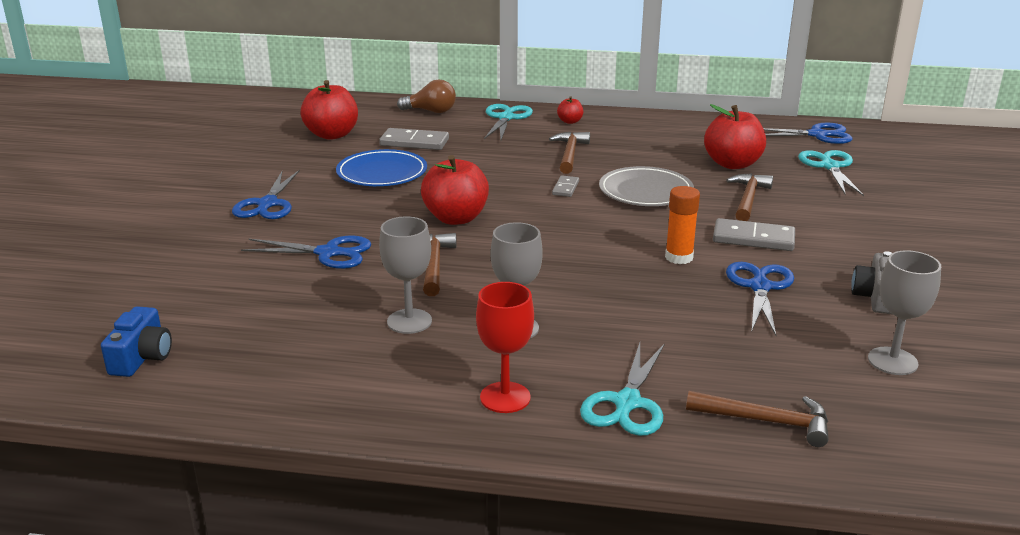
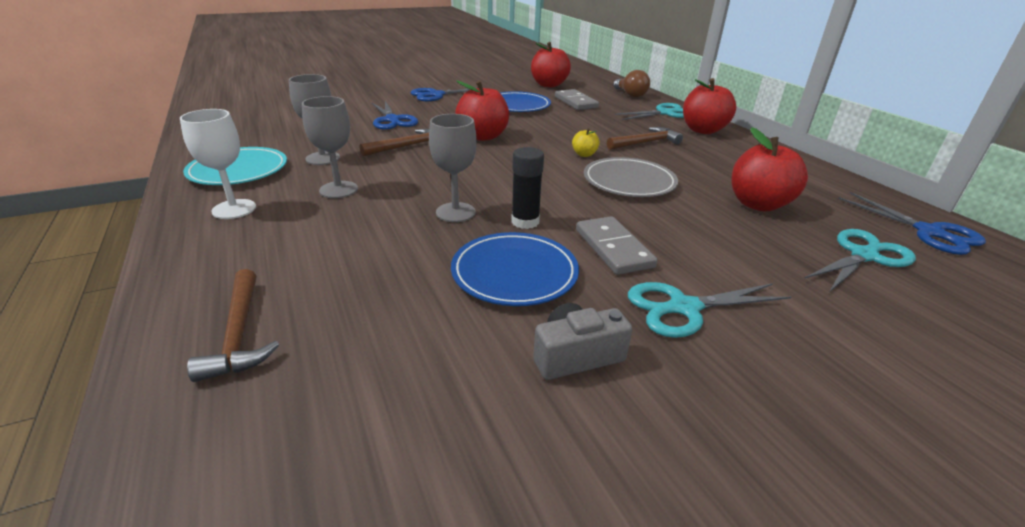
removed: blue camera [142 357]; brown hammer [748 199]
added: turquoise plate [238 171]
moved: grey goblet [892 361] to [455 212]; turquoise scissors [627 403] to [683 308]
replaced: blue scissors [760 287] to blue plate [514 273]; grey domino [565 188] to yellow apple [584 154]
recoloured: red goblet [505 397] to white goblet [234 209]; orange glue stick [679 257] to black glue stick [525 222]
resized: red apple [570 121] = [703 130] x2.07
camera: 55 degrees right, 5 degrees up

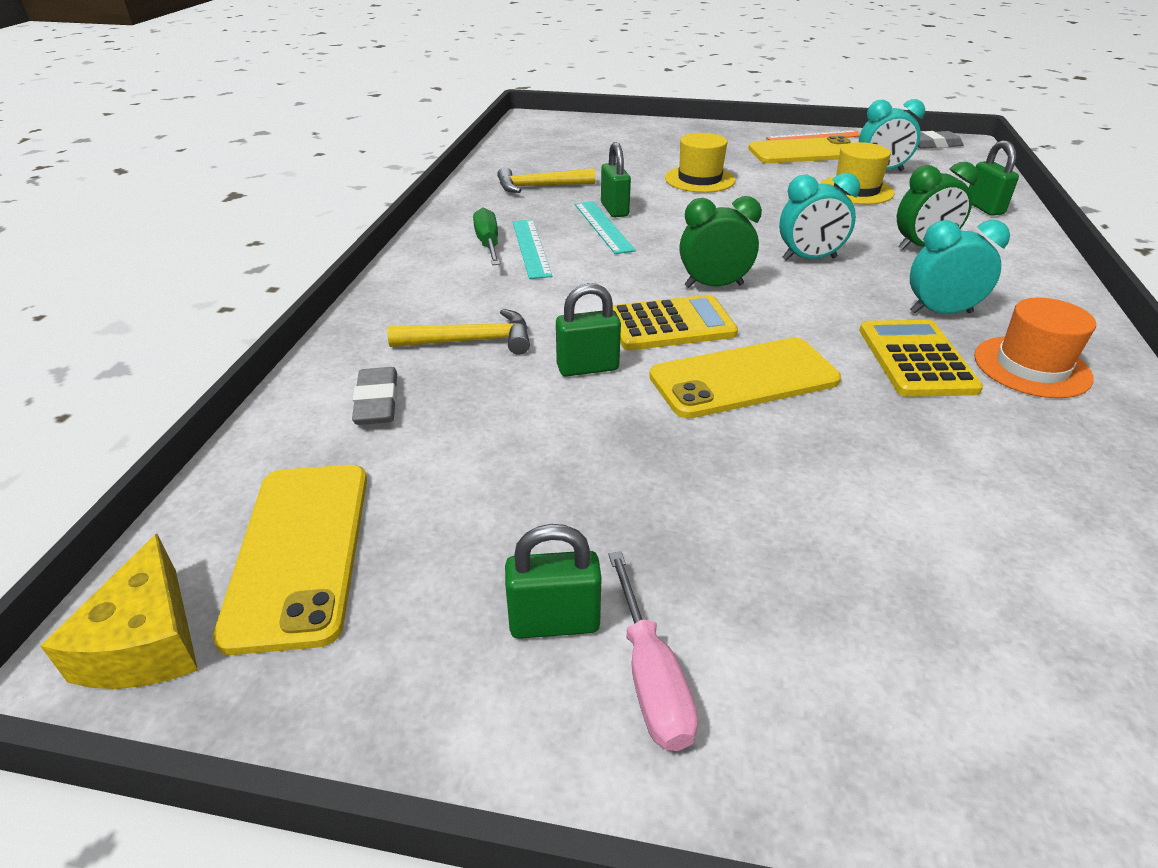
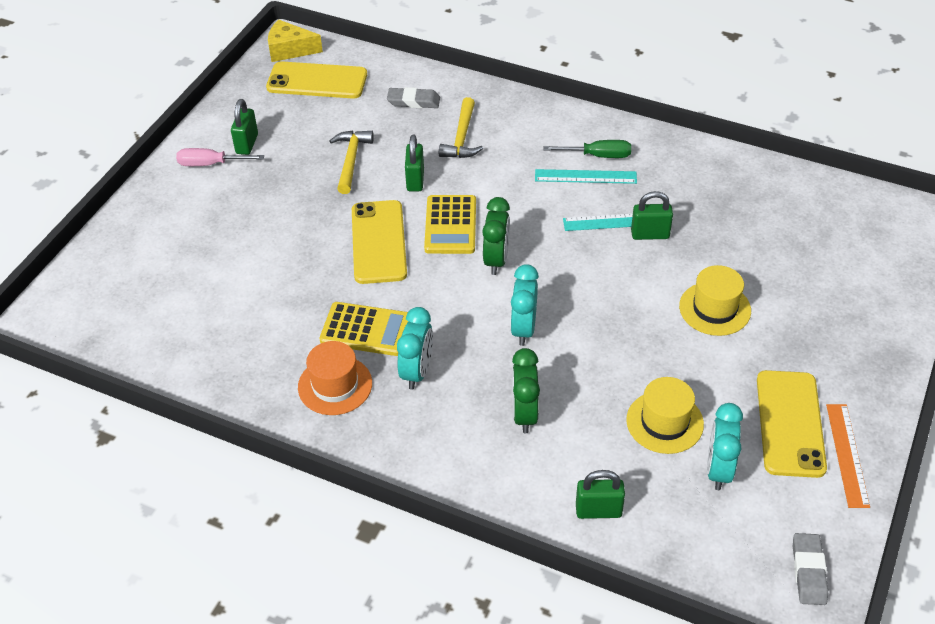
moved: yellow hammer [539 186] to [351 160]
camera: 105 degrees right, 10 degrees up

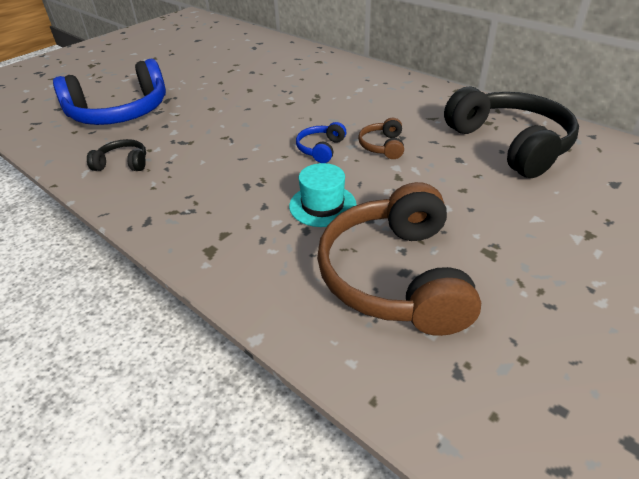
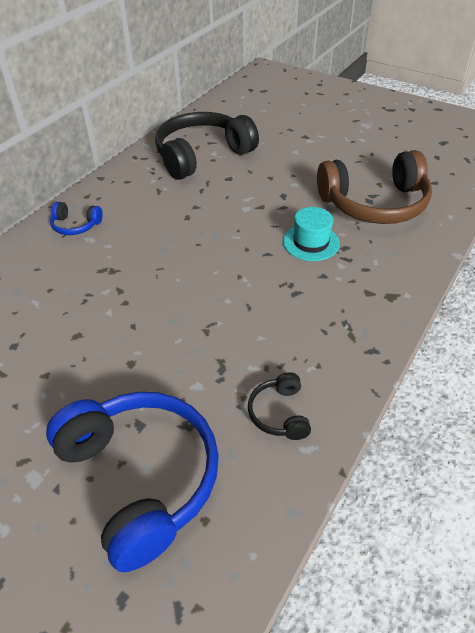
removed: brown headphones [382 146]
moved: blue headphones [320 149] to [75 225]
camera: 100 degrees left, 5 degrees up

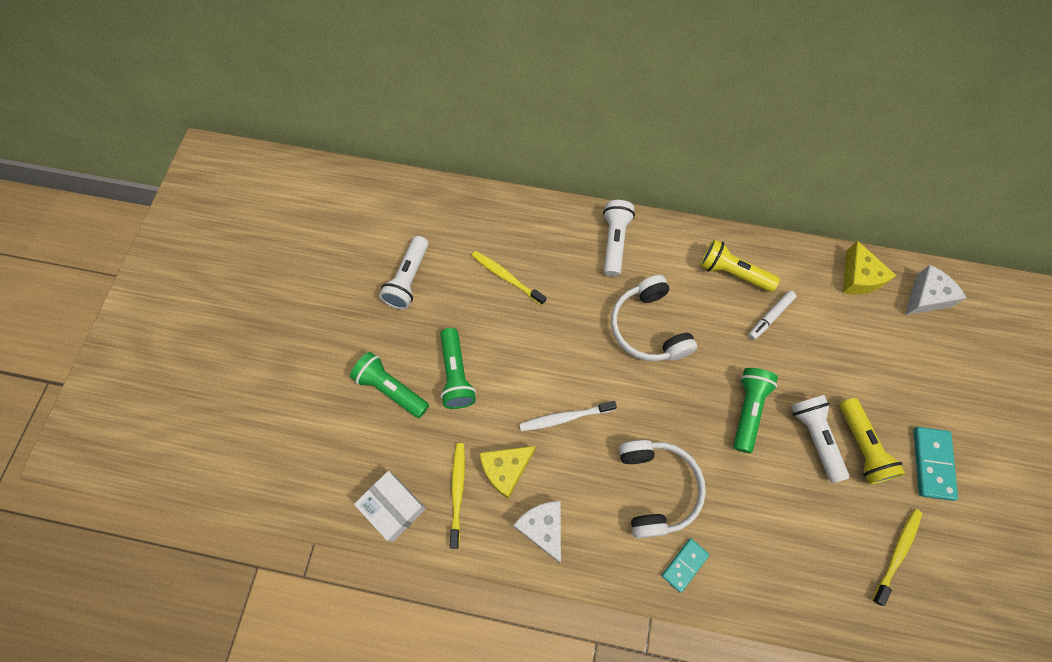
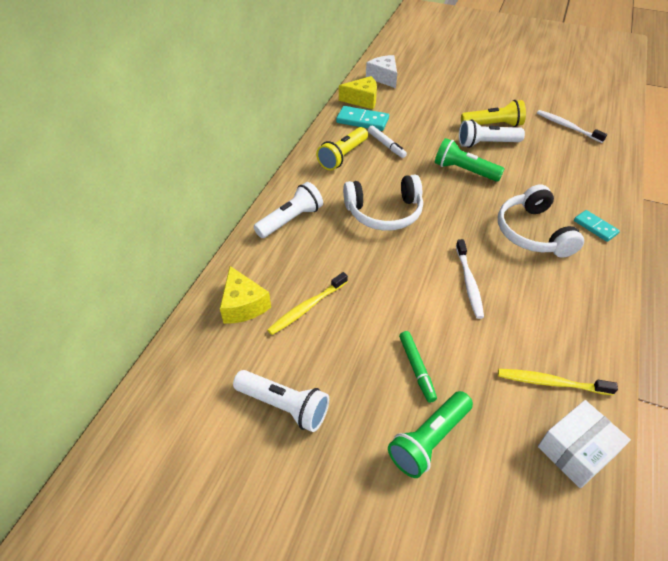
removed: white cheese [543 528]
moved: yellow cheese [506 469] to [243 305]; turquoise domino [932 463] to [362 121]
replaced: green flashlight [456 375] to green marker [416 368]
recoloured: yellow toothbrush [896 554] to white toothbrush [567 127]
turned: white flashlight [614 242] = [291 220] 120 degrees clockwise; white headphones [656 488] = [533 232] 105 degrees counterclockwise
camera: 80 degrees left, 20 degrees down

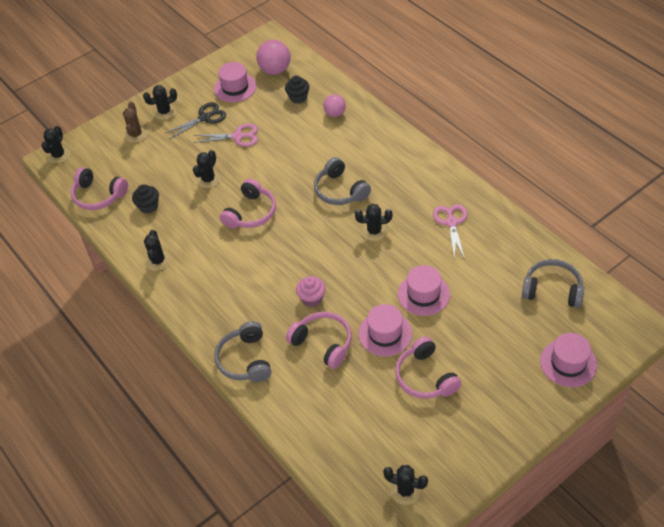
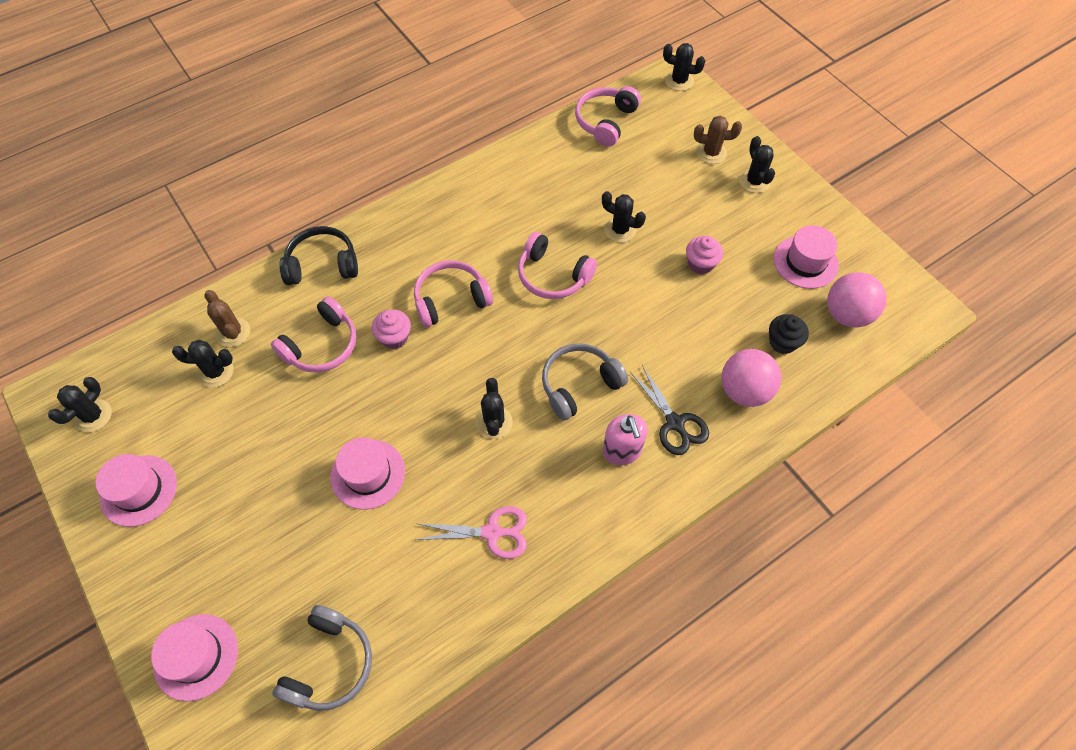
removed: black cupcake [148 206]
added: brown cactus [233 332]; pink soap dispenser [622 451]
moved: pink hat [385 333] to [139 490]; black cactus [158 261] to [216 372]; pink headphones [425 377] to [451 299]; black scissors [205 118] to [675 423]
replaced: pink scissors [238 136] to pink cupcake [700 264]
recoloured: grey headphones [245 360] to black headphones [322 264]
resized: pink ball [335 114] = [744 390] x1.59
camera: 90 degrees right, 10 degrees up

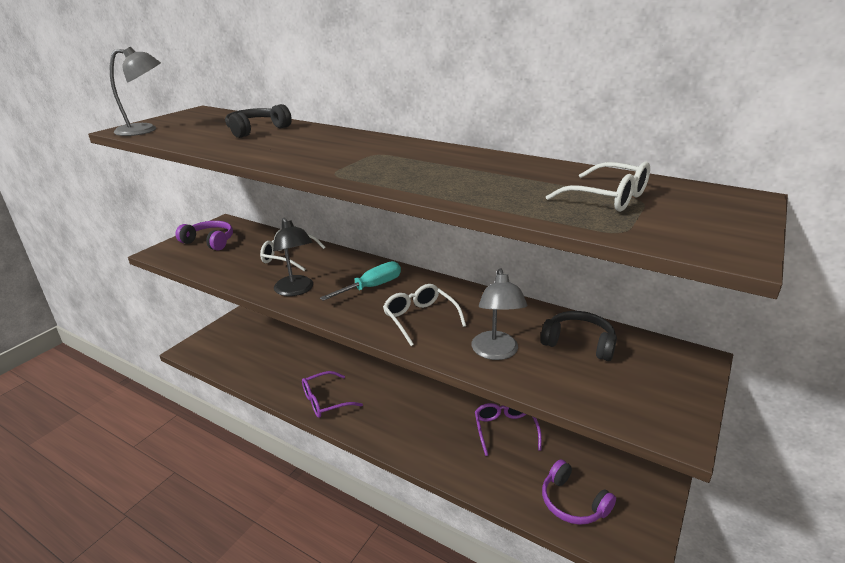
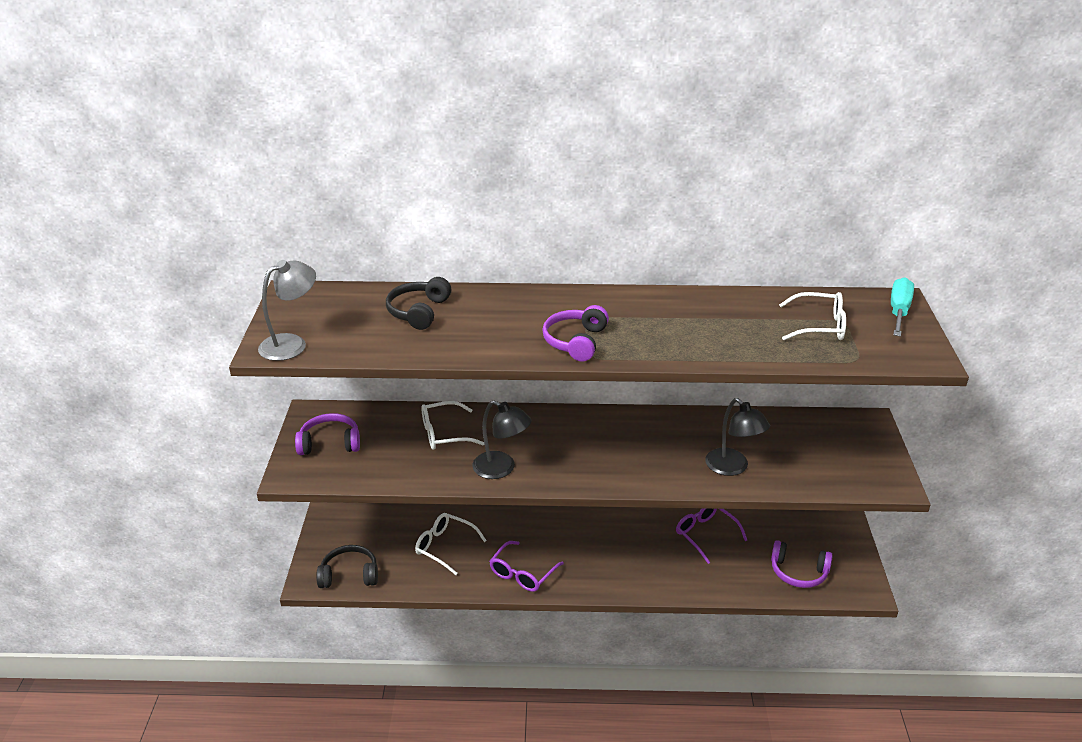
added: purple headphones [576 341]
moved: black headphones [578 343] to [349 575]; white glasses [420 318] to [444 546]; turquoise screwdriver [371 287] to [898 311]
recoloured: grey lamp [496 352] to black lamp [732 467]
camera: 30 degrees left, 5 degrees up

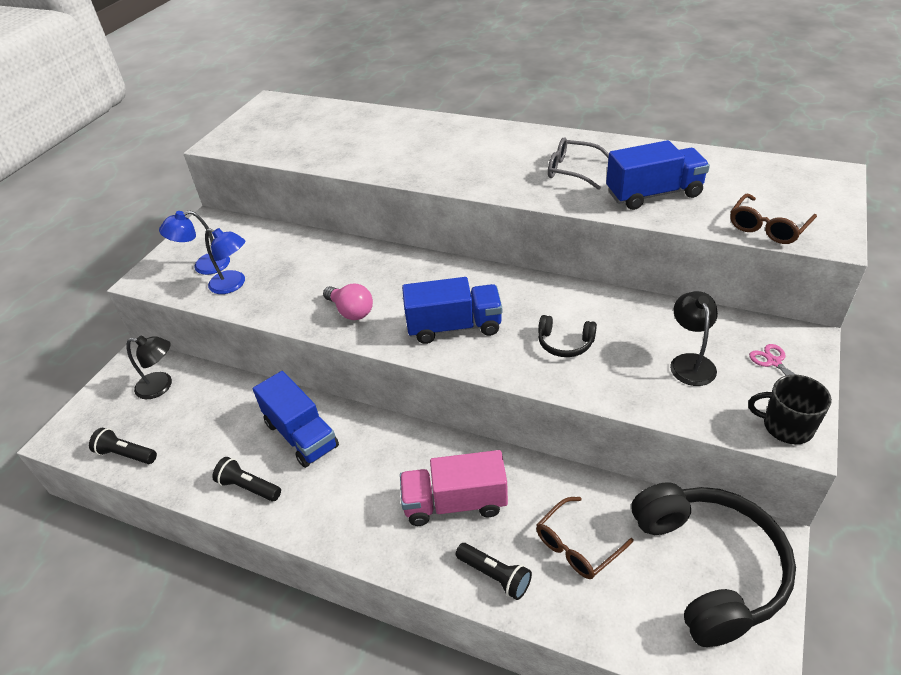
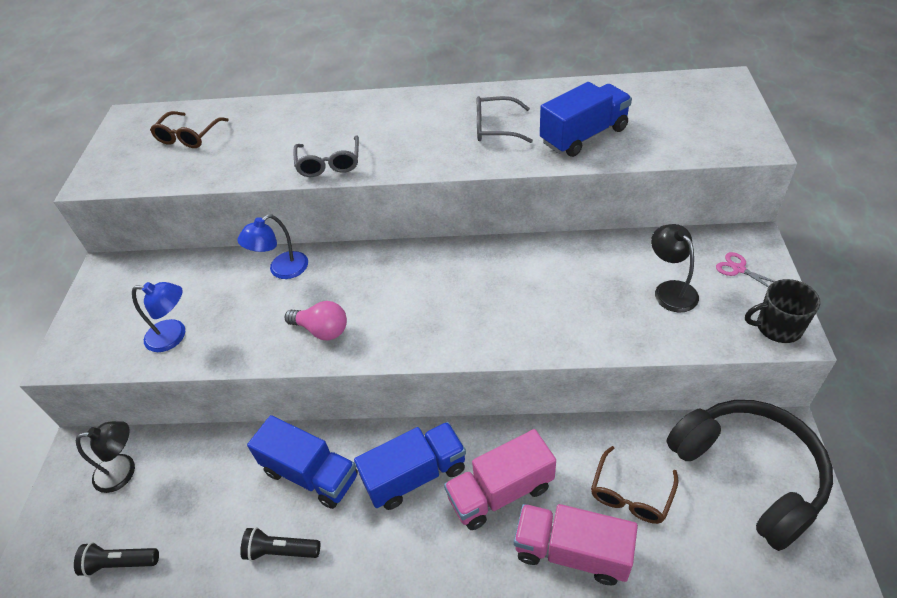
removed: black headphones [565 343]
added: grey glasses [329 164]
moved: brown glasses [767 227] to [188 136]; blue lamp [204 266] to [282 270]; blue truck [454 327] to [415 475]
replaced: black flashlight [495 576] to pink truck [572 552]
camera: 20 degrees left, 5 degrees up

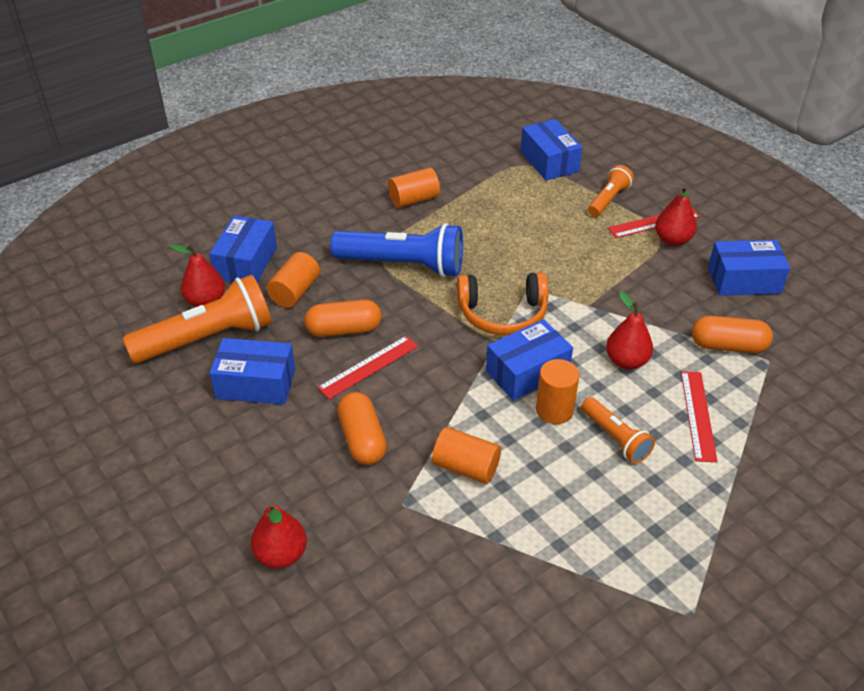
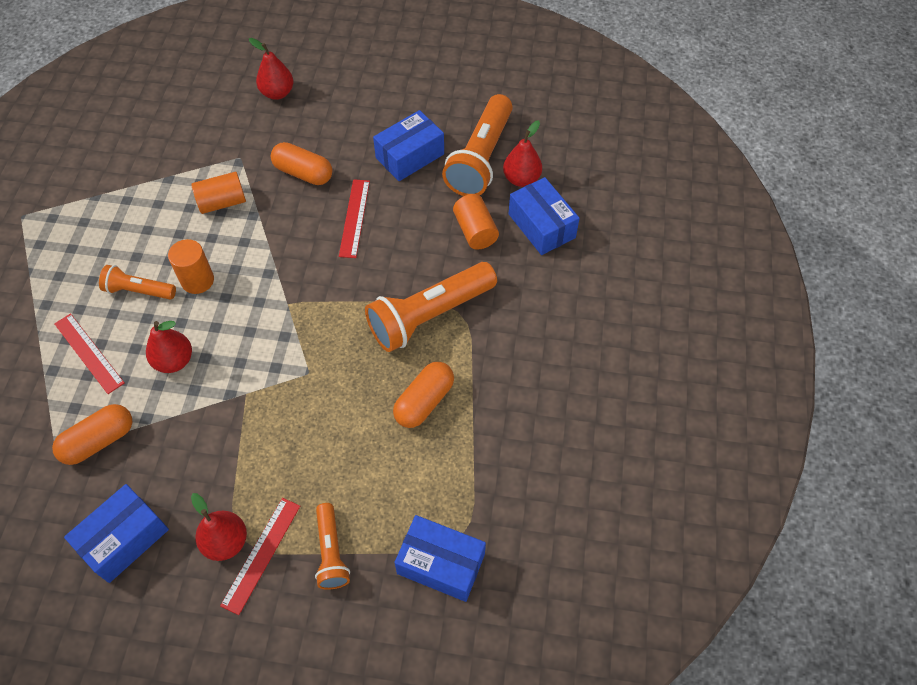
removed: orange cylinder [414 200]; orange headphones [503 314]; blue box [527 372]
moved: orange capsule [344 330] to [424 401]
recoloured: blue flashlight [403 265] to orange flashlight [430 315]
camera: 135 degrees right, 15 degrees up

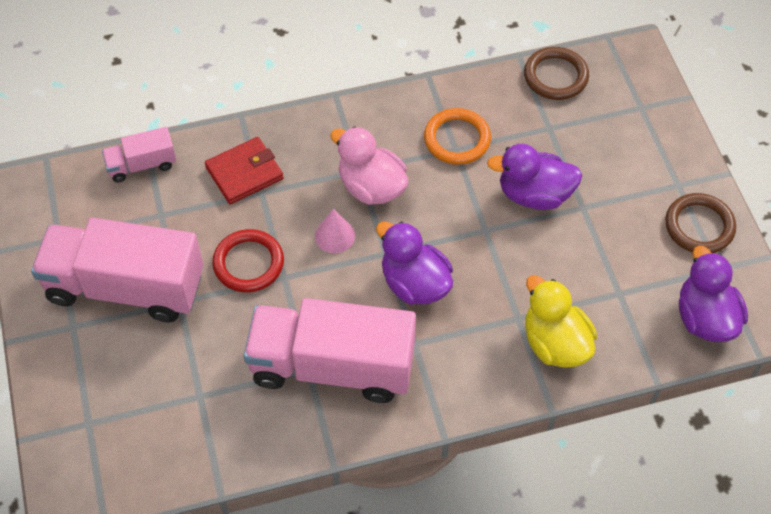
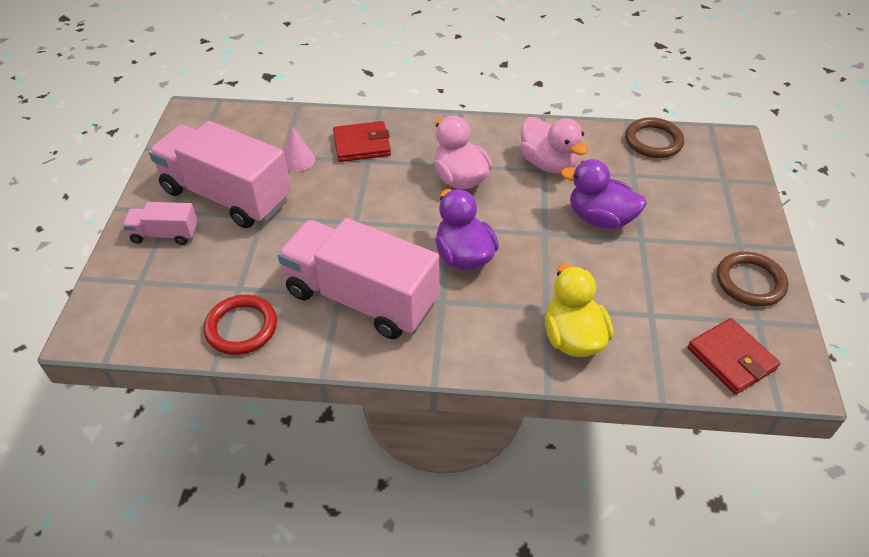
moved: pink truck [142 165] to [165 234]; red ring [248 263] to [241 327]; pink cone [335 235] to [298 160]
replaced: orange ring [457 139] to pink duck [548 164]; purple duck [705 318] to red wallet [731 358]
camera: 20 degrees right, 10 degrees down

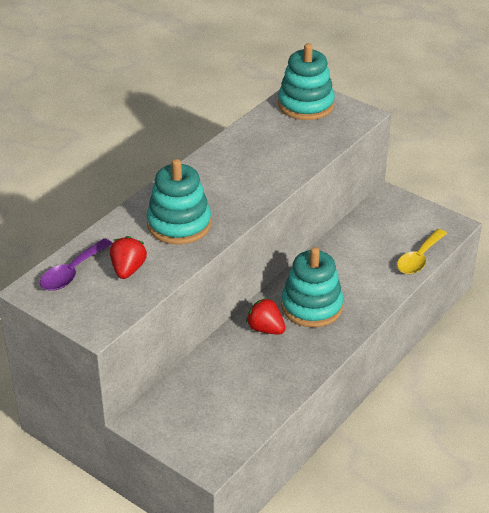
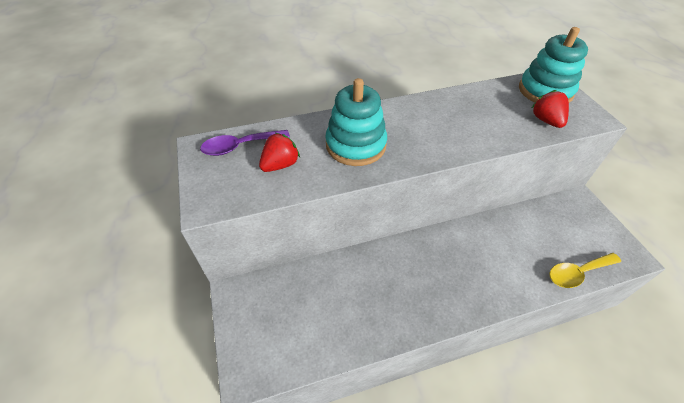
removed: turquoise stacking toy [312 306]
moved: red strawberry [265 329] to [546 121]
camera: 35 degrees right, 10 degrees up

